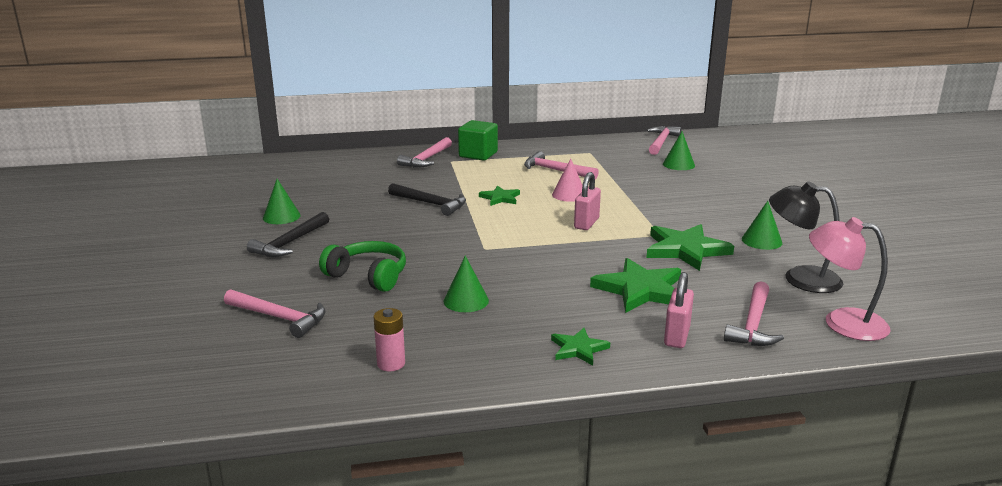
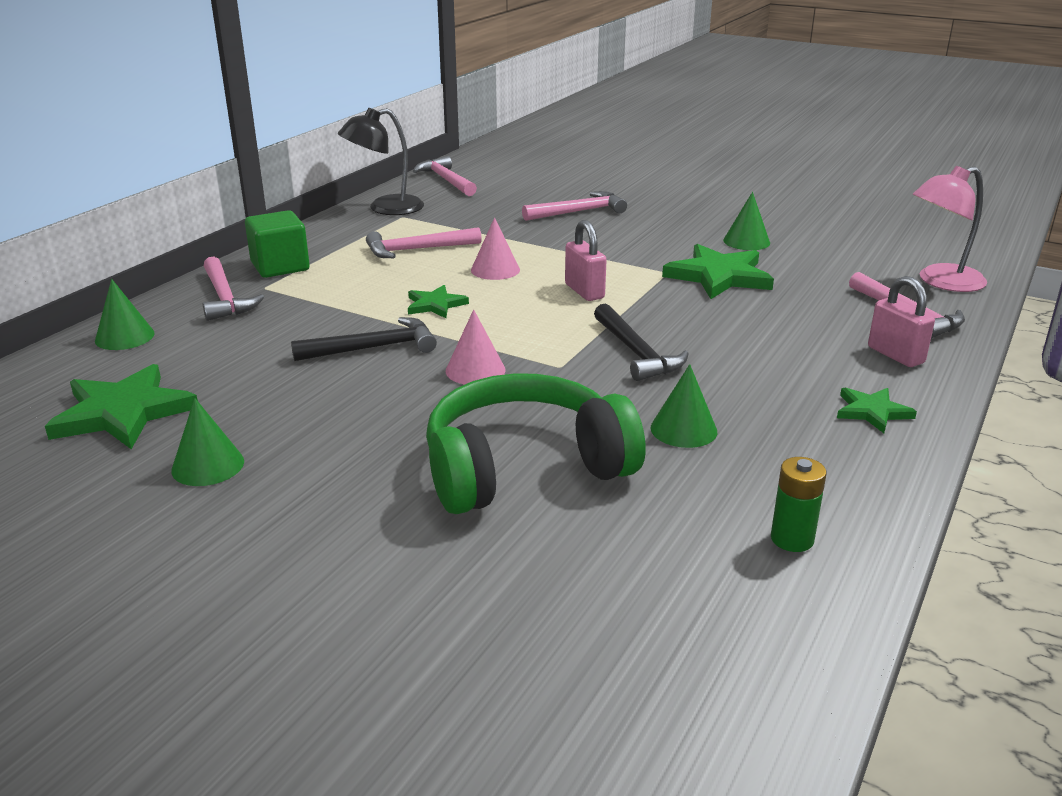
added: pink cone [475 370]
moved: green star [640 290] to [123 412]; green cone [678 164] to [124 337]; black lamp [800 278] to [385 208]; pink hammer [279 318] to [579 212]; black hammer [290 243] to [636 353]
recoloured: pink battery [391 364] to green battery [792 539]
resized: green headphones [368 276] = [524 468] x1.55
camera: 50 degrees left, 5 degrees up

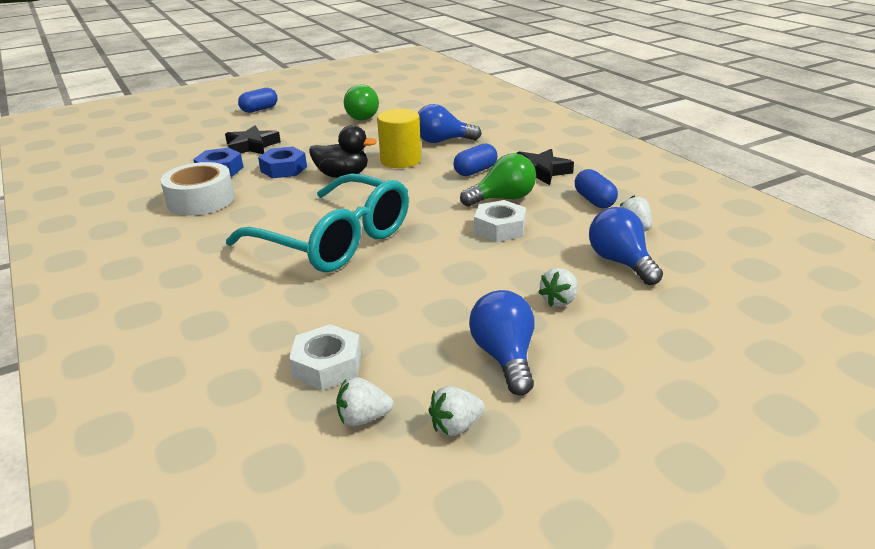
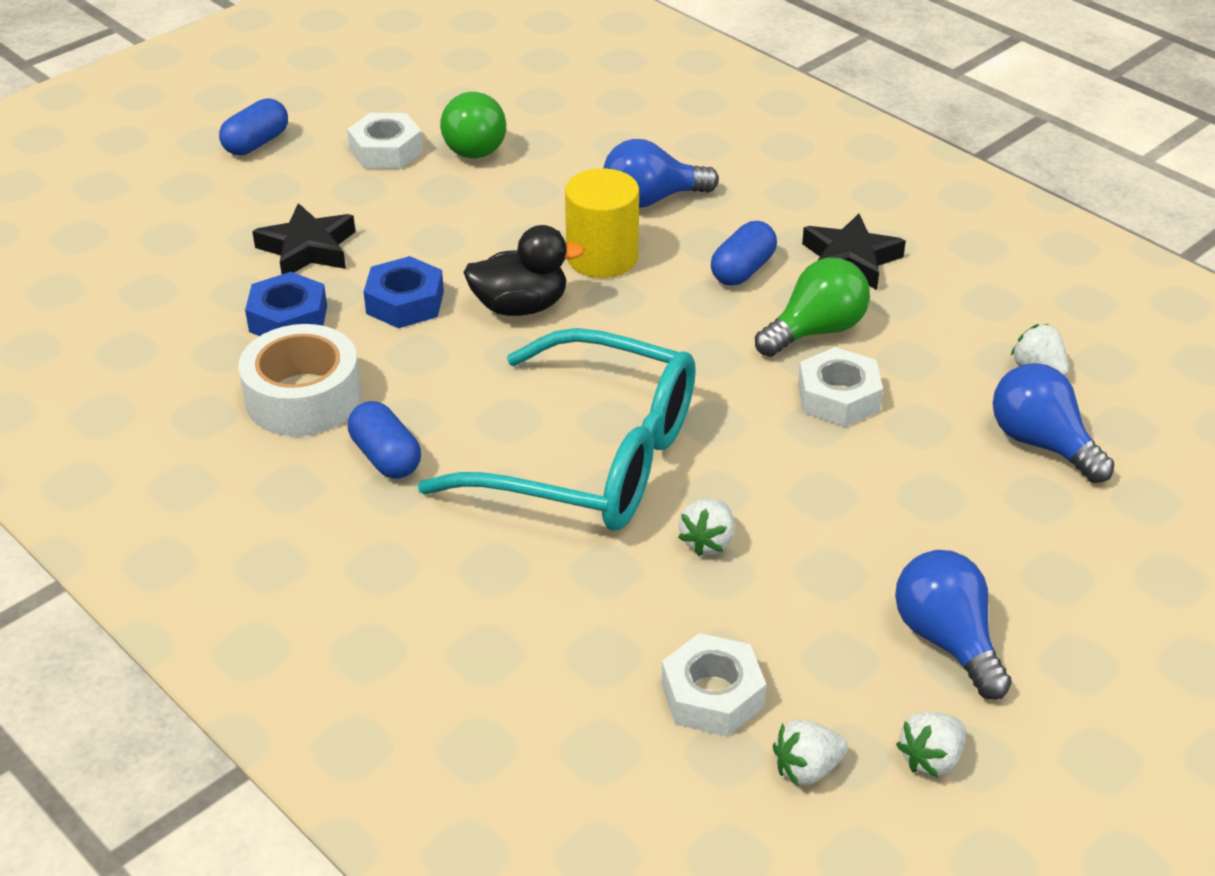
added: white nut [386 151]
moved: blue capsule [594 201] to [386 457]; white strawberry [559 300] to [708 542]
camera: 15 degrees left, 10 degrees up

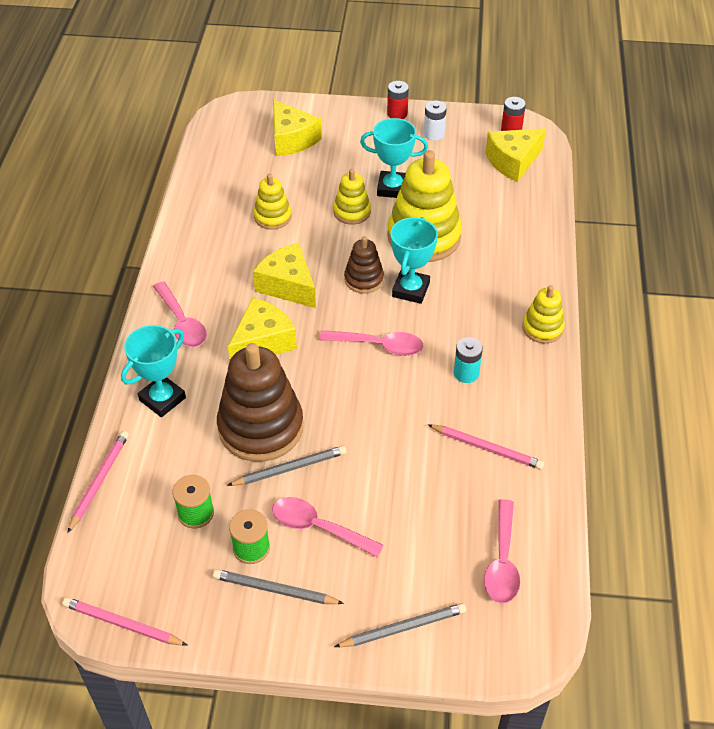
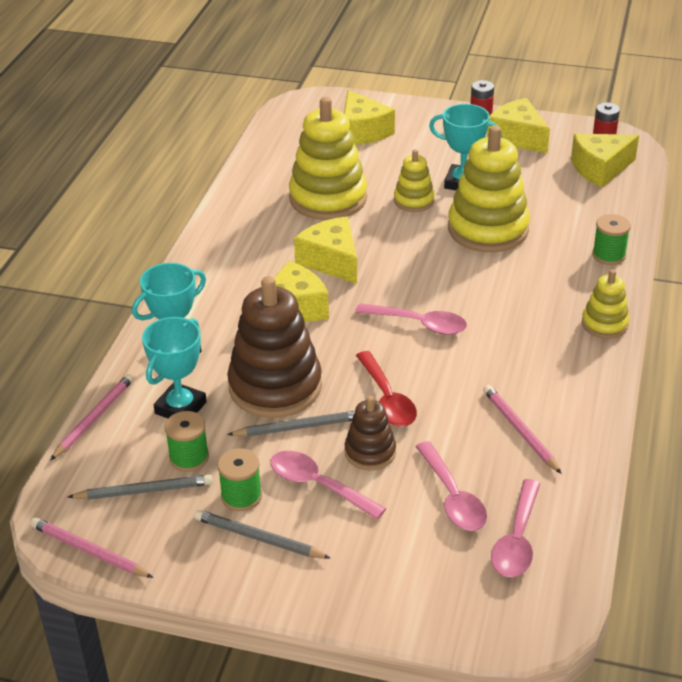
removed: turquoise battery [466 373]
added: red spoon [387 399]; green spool [608 255]
moved: grey pencil [403 628] to [144 491]; turquoise trophy [410 290] to [180 408]; brown stacking toy [364 279] to [370 452]; pink spoon [182 323] to [453 497]
replaced: white battery [434 134] to yellow cheese [517 137]
turned: pink pencil [487 448] = [520 430] 150 degrees counterclockwise
resized: yellow stacking toy [272 217] = [328 198] x1.92
camera: 10 degrees right, 10 degrees down

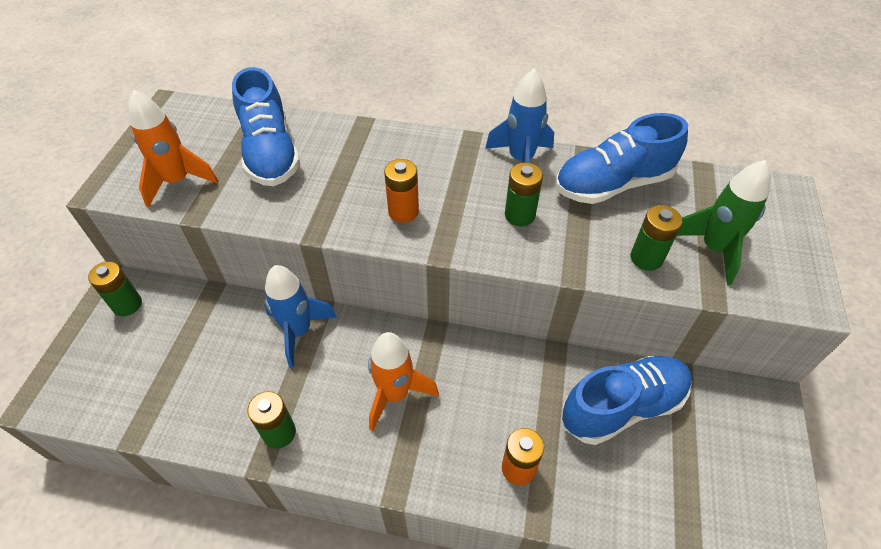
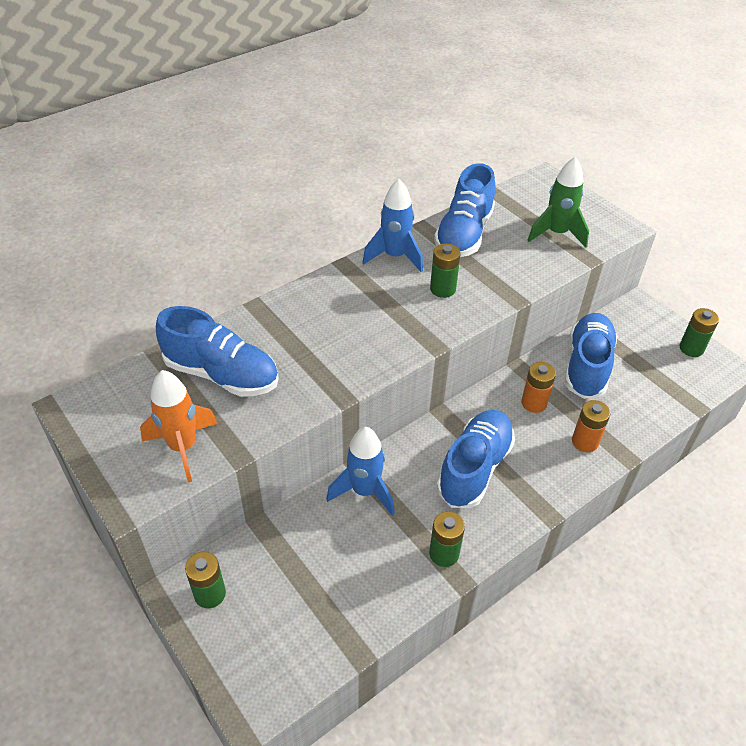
moved: orange battery [403 211] to [534 403]; green battery [646 258] to [691 348]
replaced: orange rocket [395 394] to blue shoe [474 468]
camera: 50 degrees left, 5 degrees down

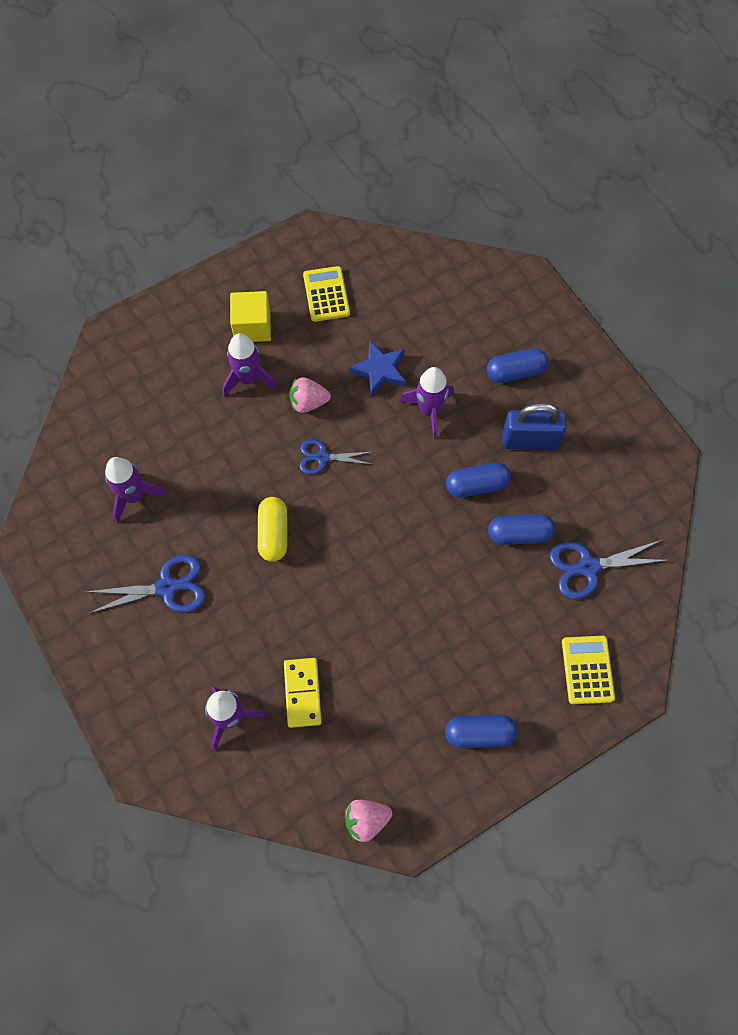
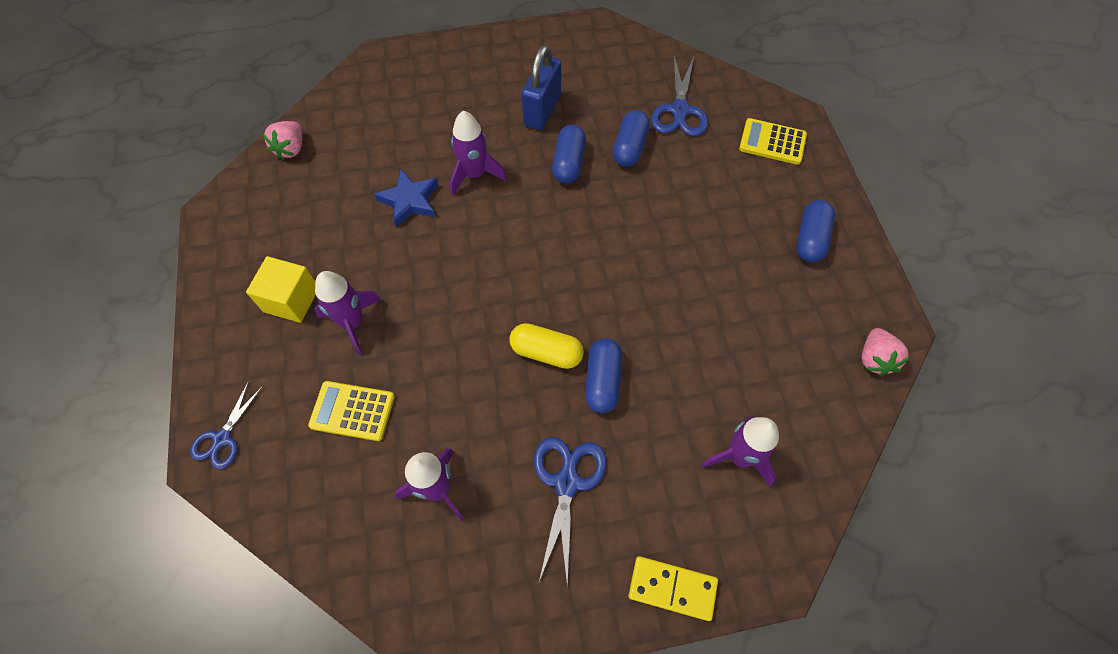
moved: blue scissors [322 457] to [222 438]; pink strawberry [308 402] to [291 148]; yellow calculator [326 294] to [352 411]; blue capsule [515 372] to [603 381]; yellow domino [302 693] to [672 588]
camera: 70 degrees left, 5 degrees down

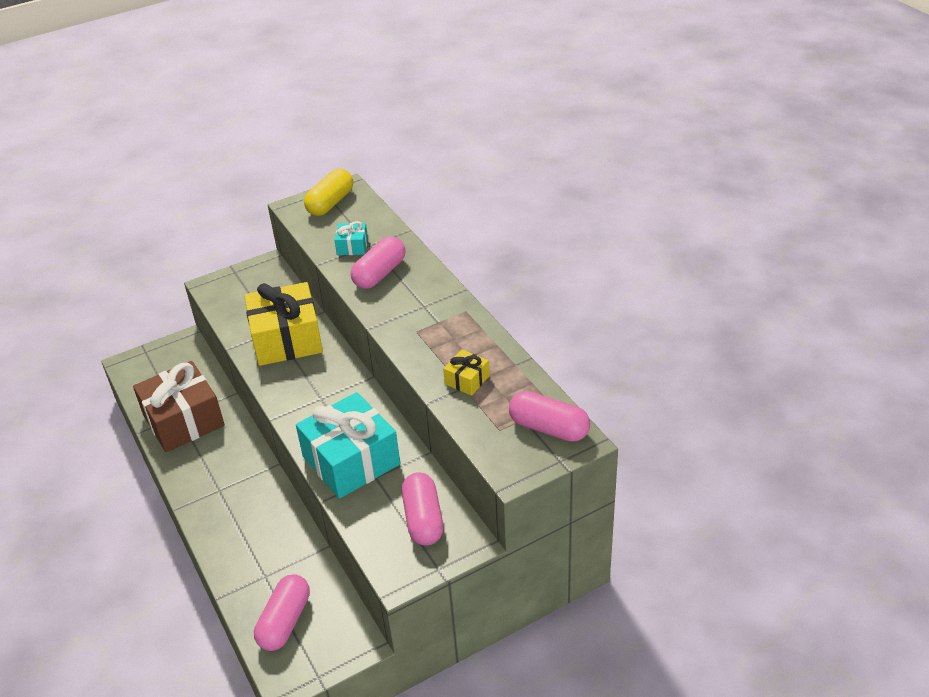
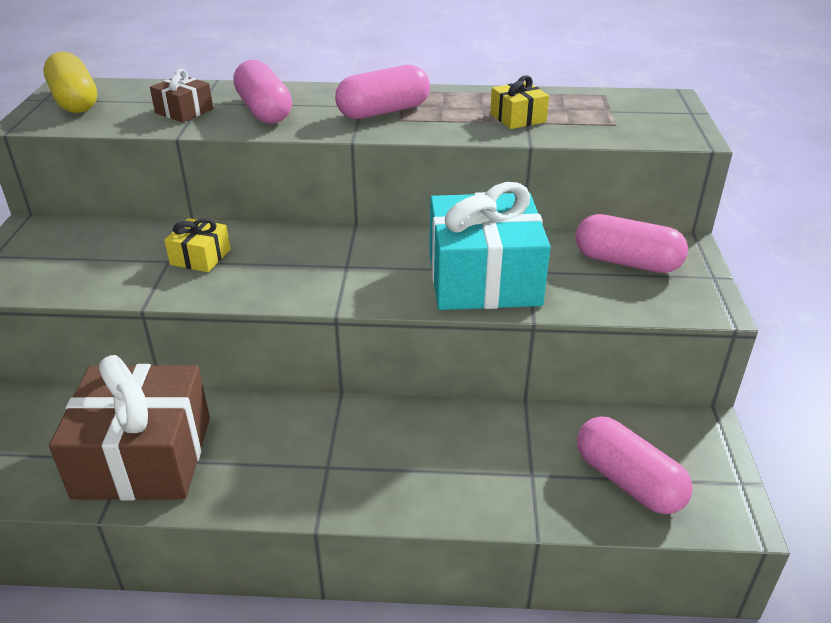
moved: pink capsule [549 428] to [384 111]
recoloured: turquoise gift [352 246] to brown gift [184 111]
resized: yellow gift [287 339] = [200 257] x0.45
camera: 60 degrees left, 5 degrees down

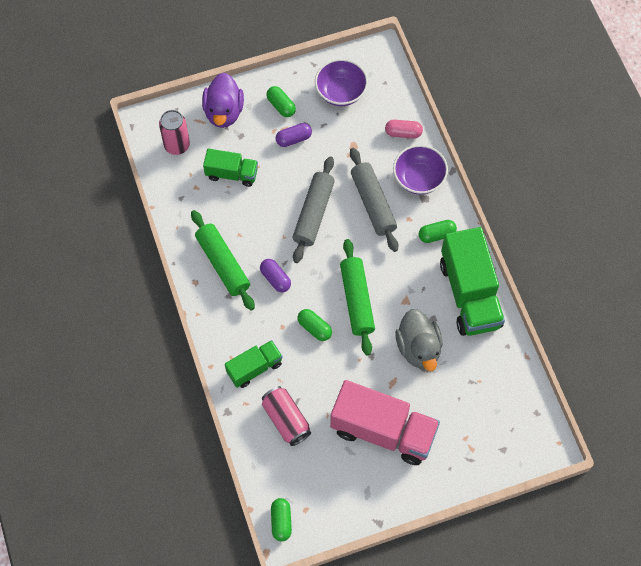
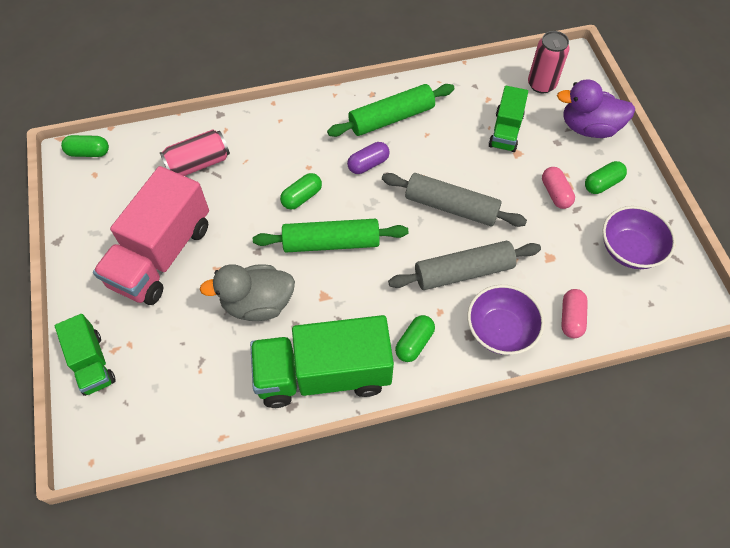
moved: green truck [254 368] to [92 363]
recoloured: purple capsule [293 139] to pink capsule [555 193]
turned: green capsule [436 235] = [414 343] 45 degrees clockwise
camera: 95 degrees right, 5 degrees down

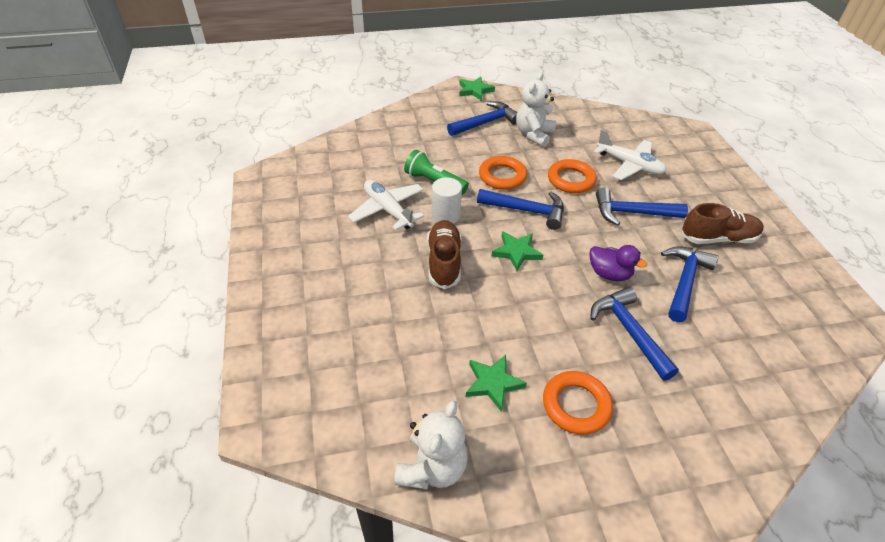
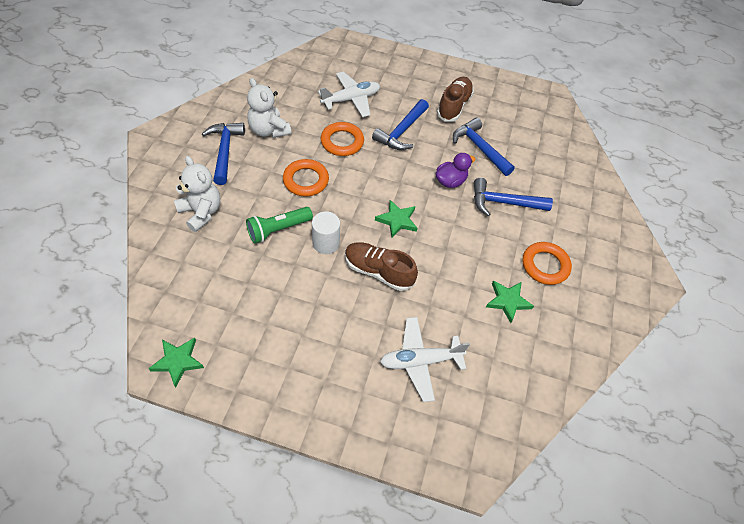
removed: blue hammer [527 211]
moved: green star [475 90] to [178 361]; white teddy bear [432 468] to [201 212]; white plane [388 210] to [420 361]
camera: 65 degrees left, 10 degrees up

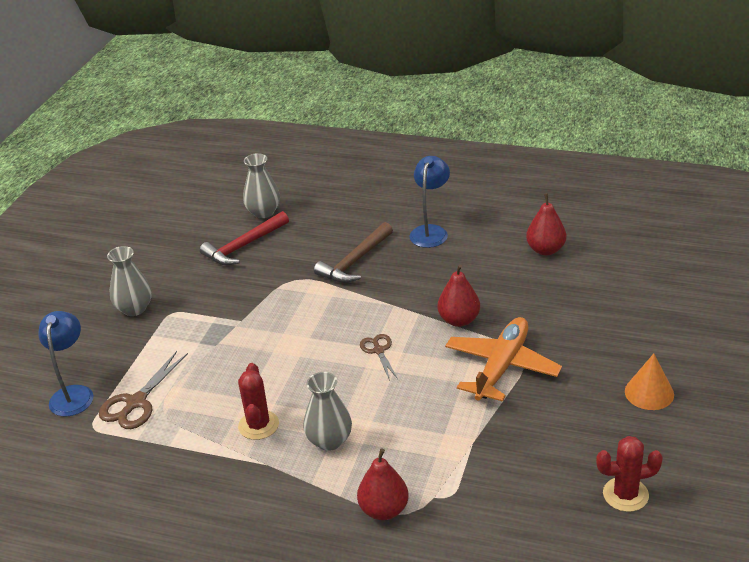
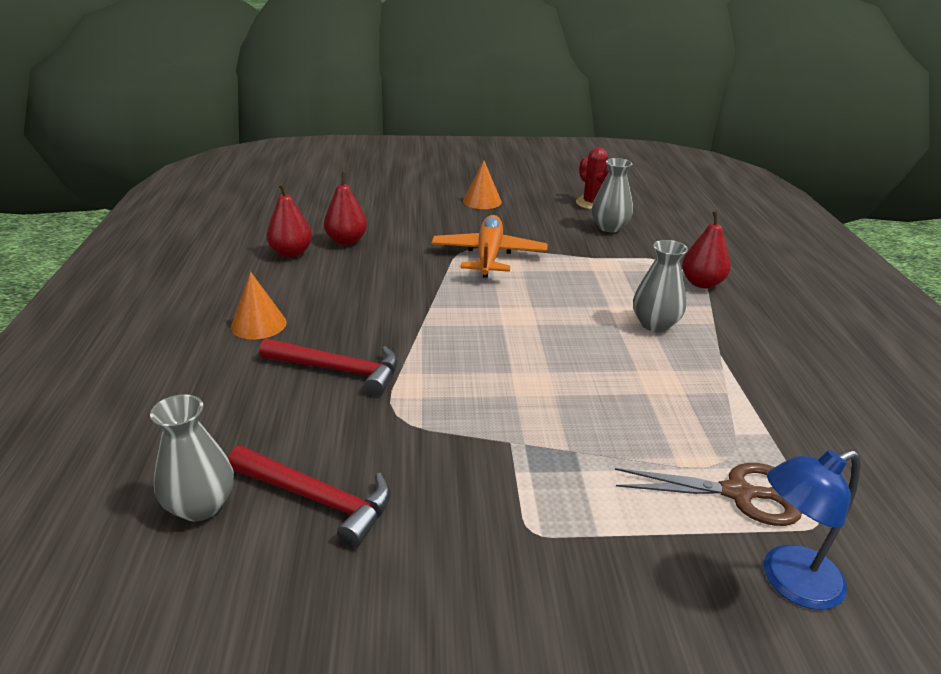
removed: red cactus [258 425]; brown scissors [378 350]
moved: red pear [459 320] to [346 241]; grey vase [134 308] to [609 227]
replaced: blue lamp [430 231] to orange cone [258 324]
recoloured: brown hammer [355 261] to red hammer [338 370]
turned: orange plane [502 367] = [489 256] 90 degrees clockwise
camera: 115 degrees left, 5 degrees down

